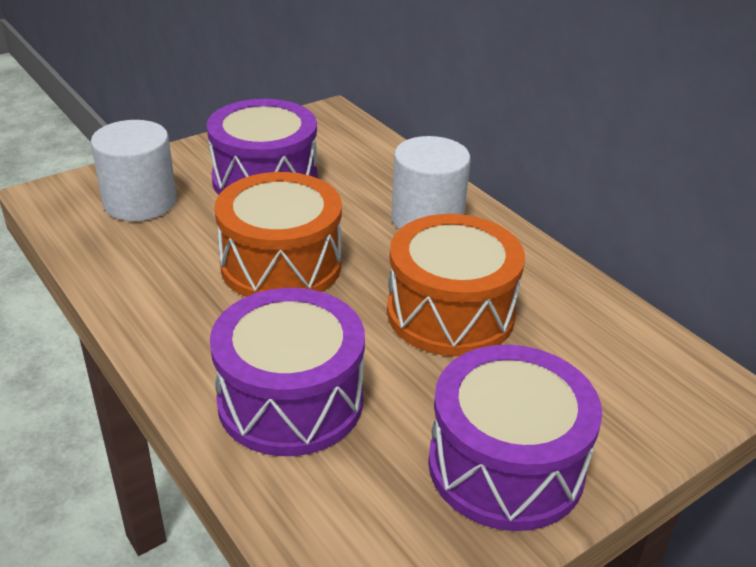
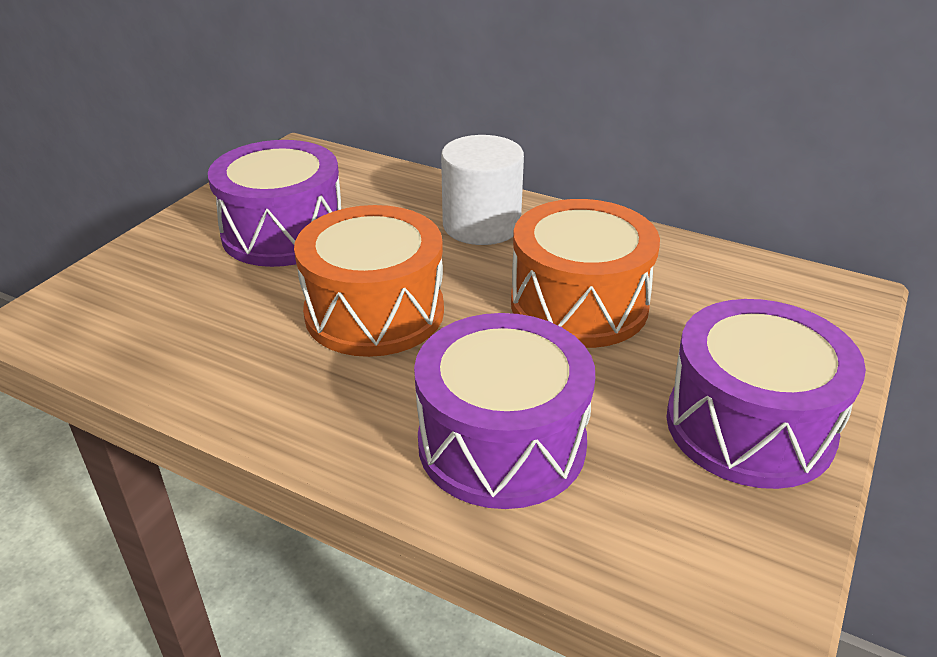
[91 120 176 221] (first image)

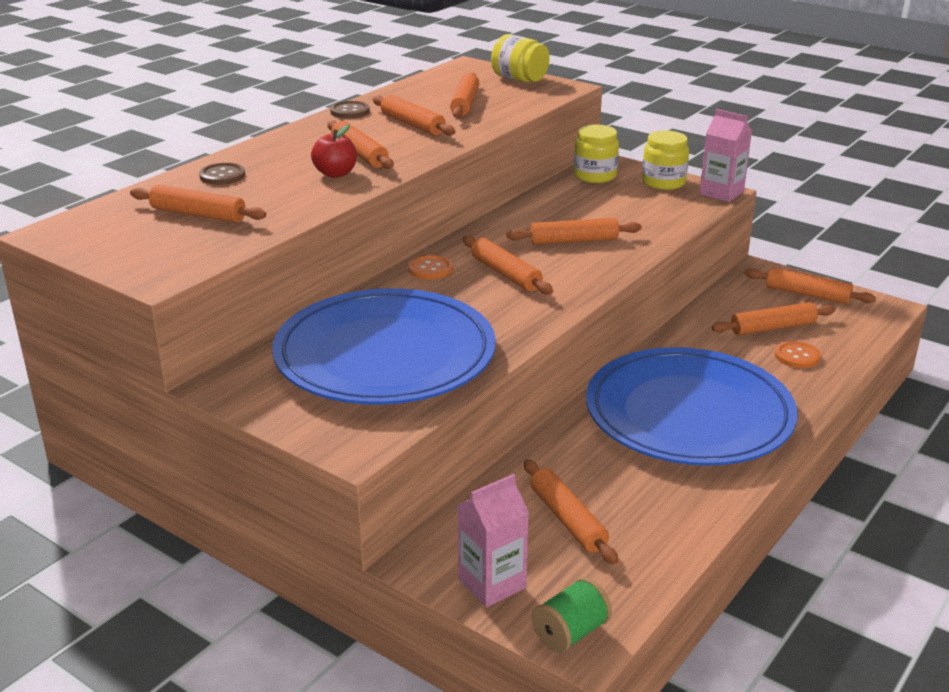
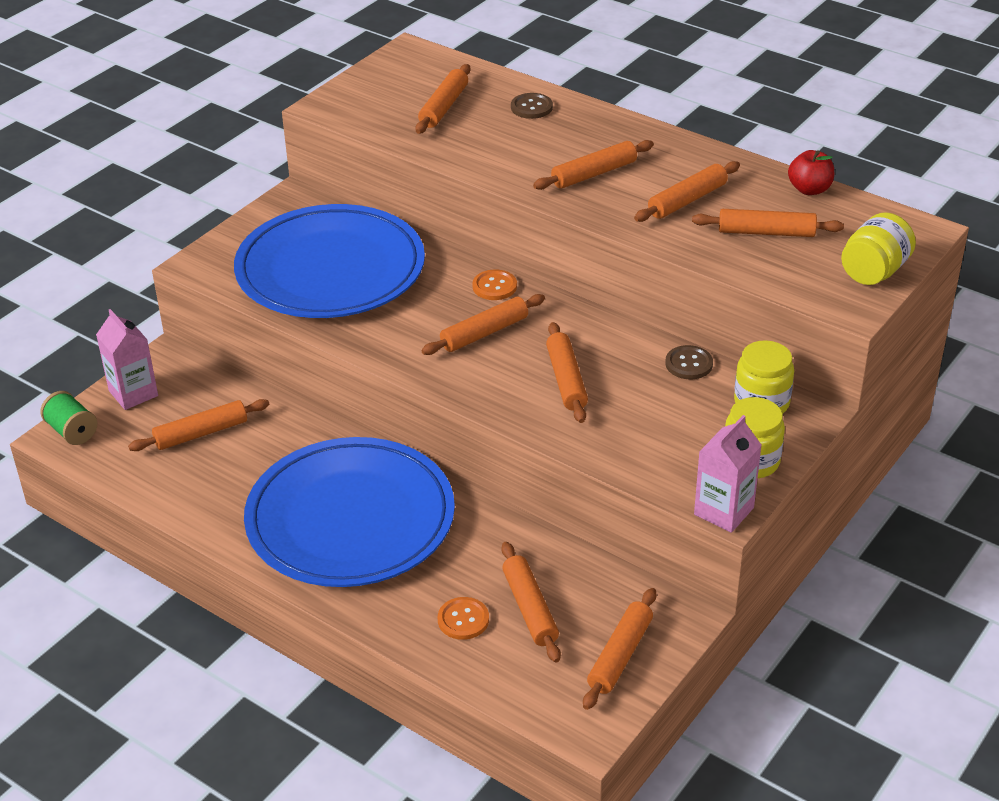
[665 345 713 379]
[788 150 834 195]

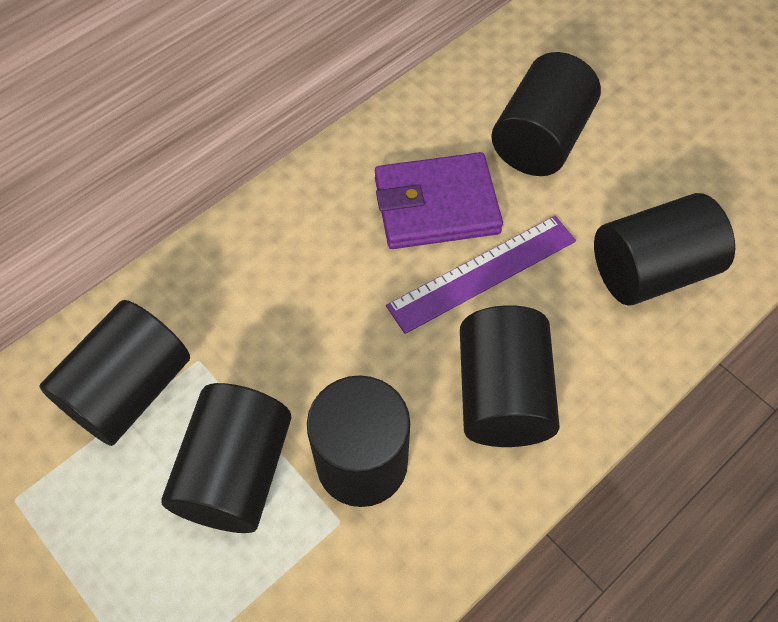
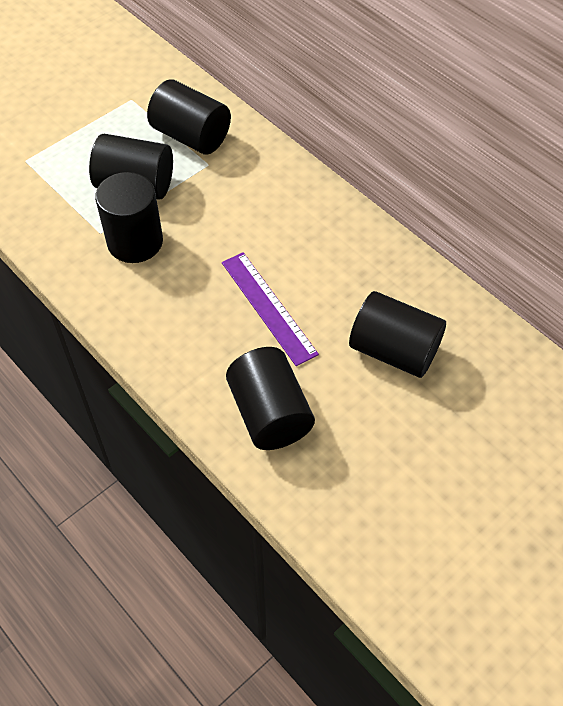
[375 152 503 249] (first image)
[460 305 560 447] (first image)

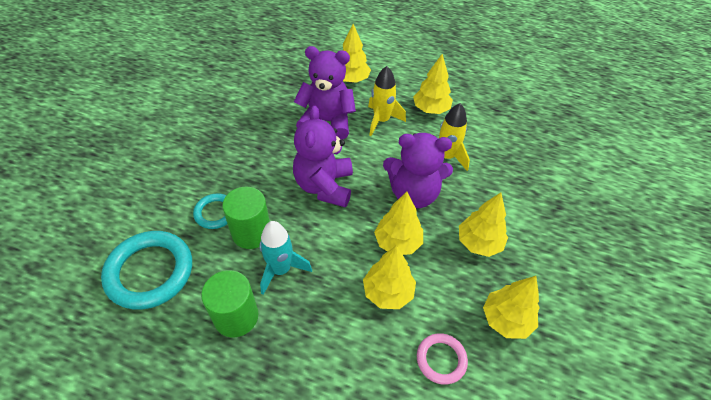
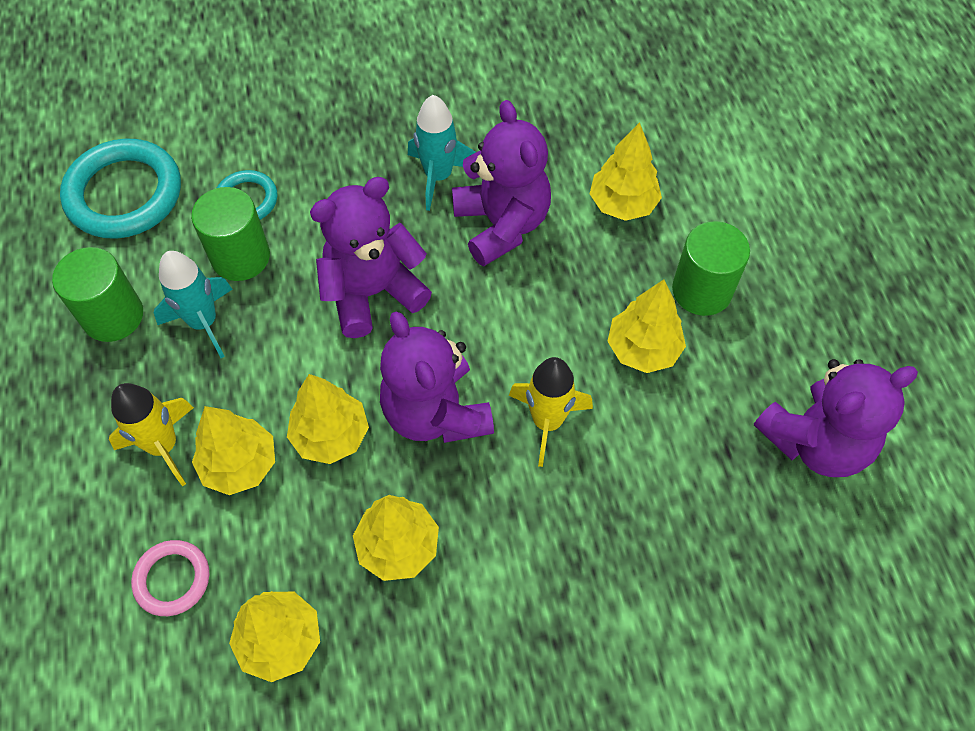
[109 383 194 486]
[408 95 476 211]
[672 221 750 316]
[754 359 918 477]

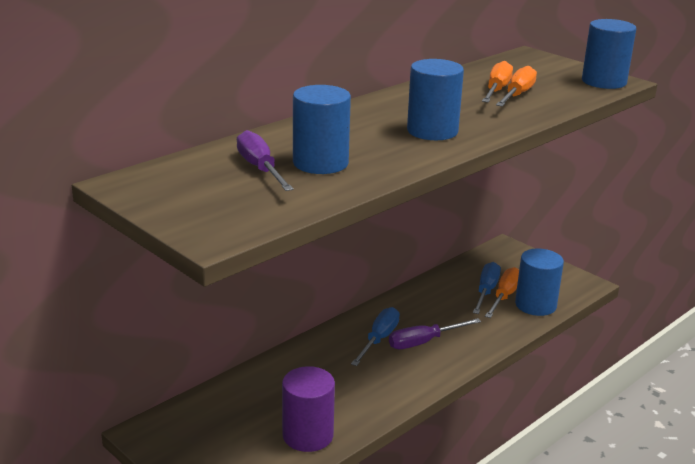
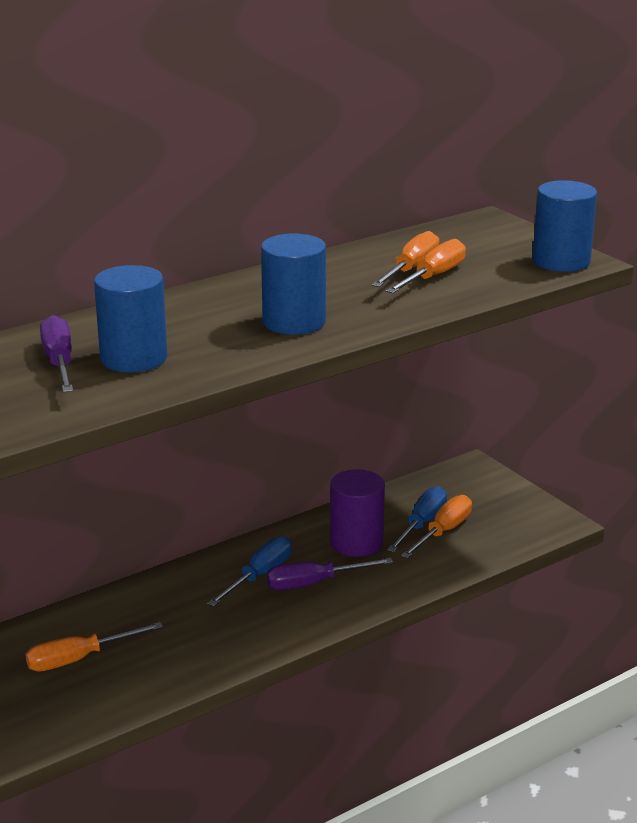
[515 249 564 316] (first image)
[330 469 385 557]
[25 622 163 672]

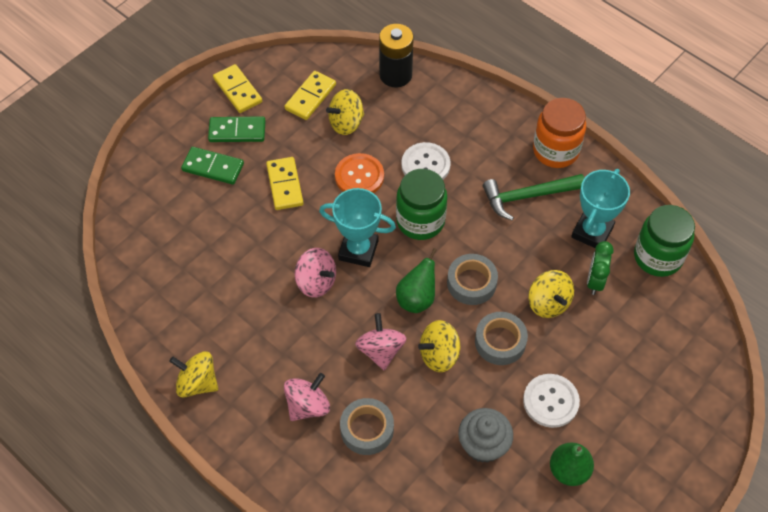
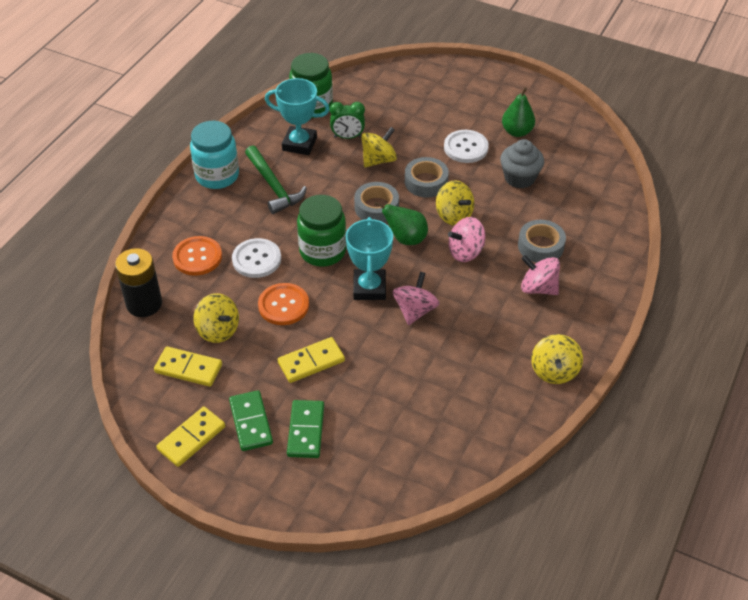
[190 121 239 189]
[172 236 222 276]

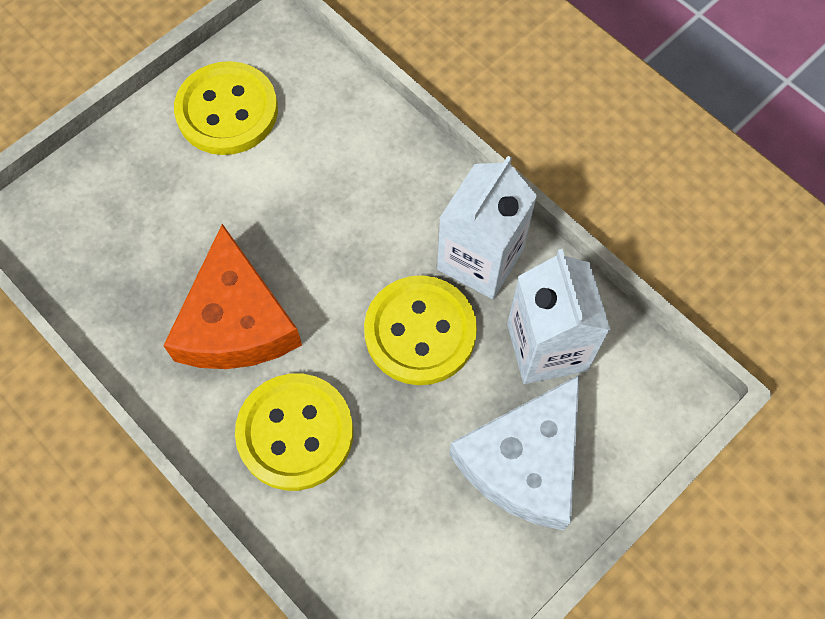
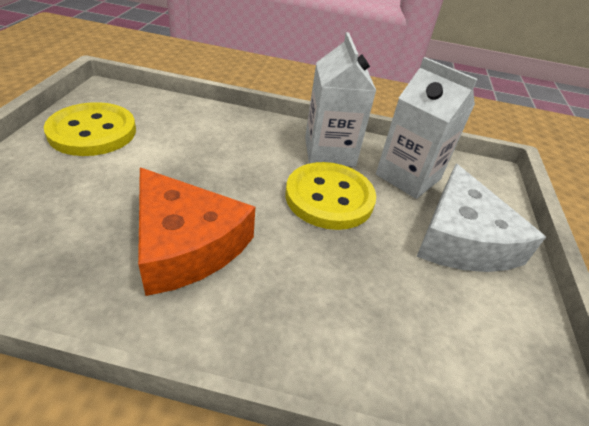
[235 373 353 491] (first image)

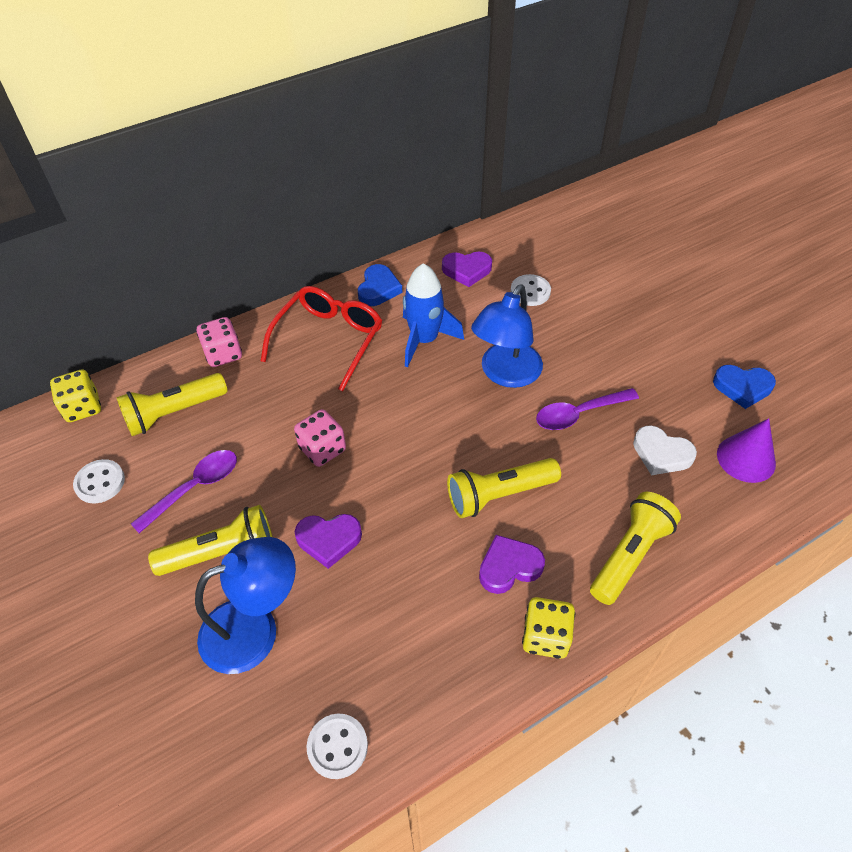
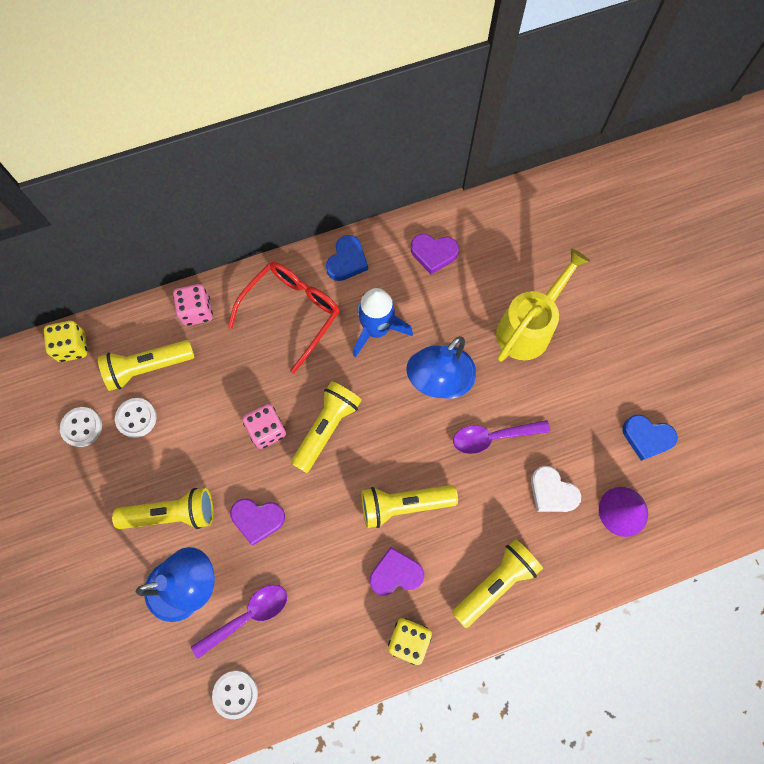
[115 398 157 438]
[191 585 287 659]
[496 248 590 362]
[291 381 362 473]

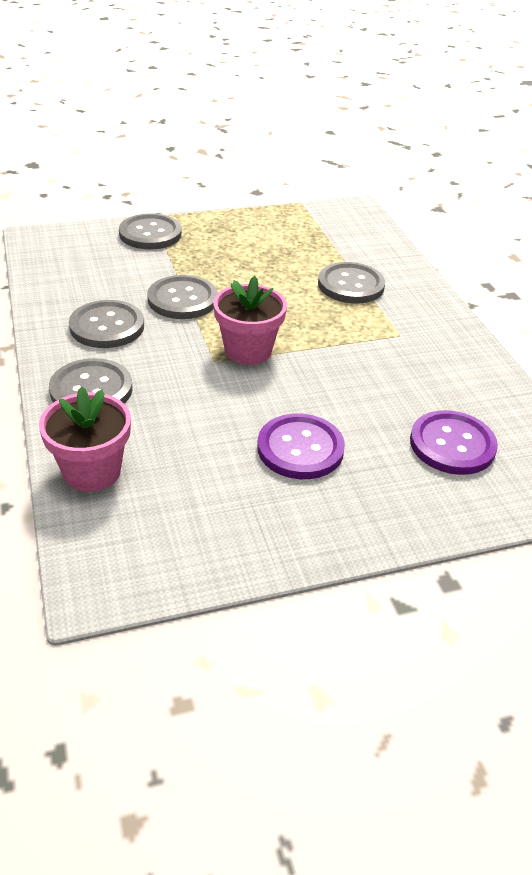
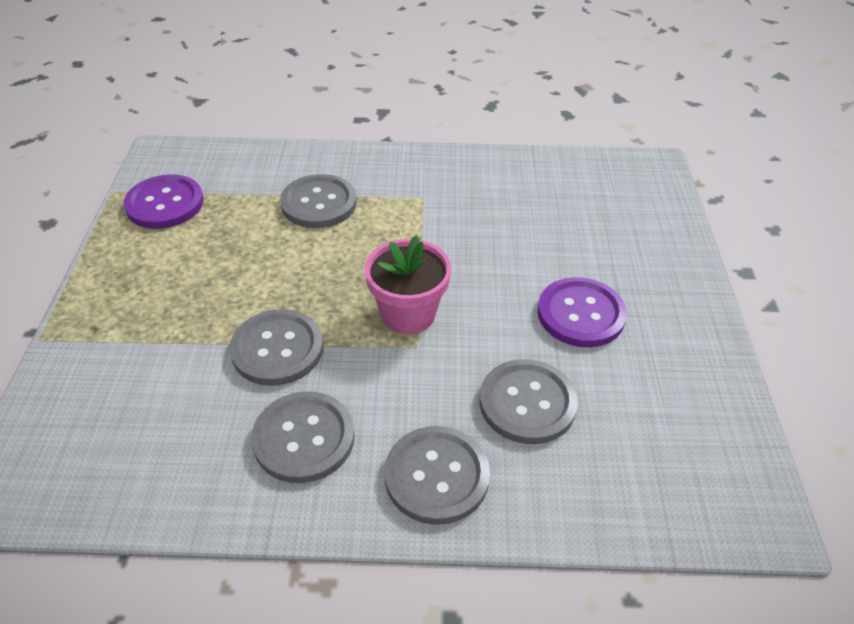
[480 359 578 444]
[39 386 131 492] (first image)
[124 175 204 229]

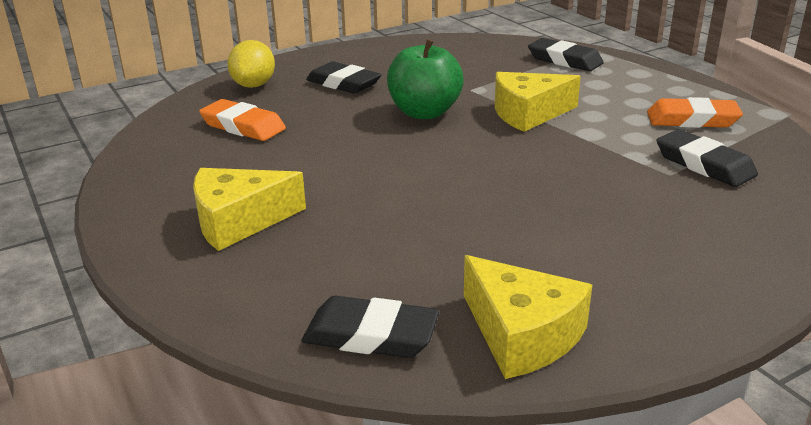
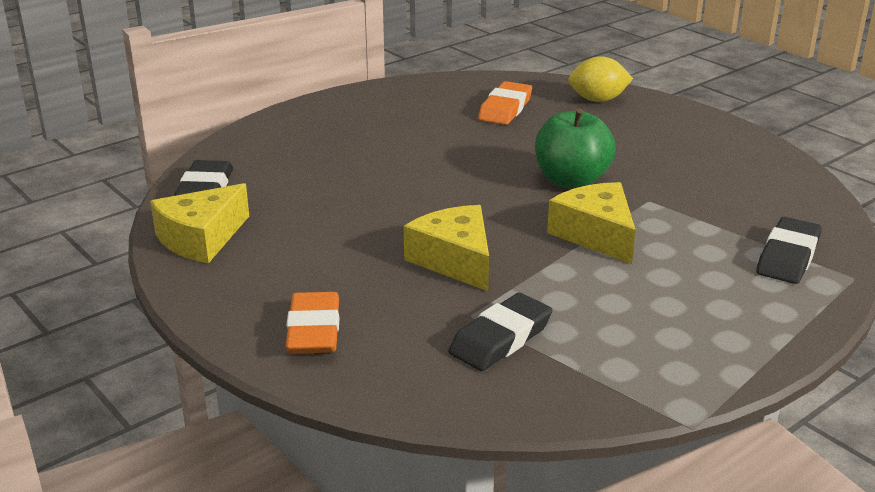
[306 62 382 94] (first image)
[285 292 340 354]
[404 205 489 291]

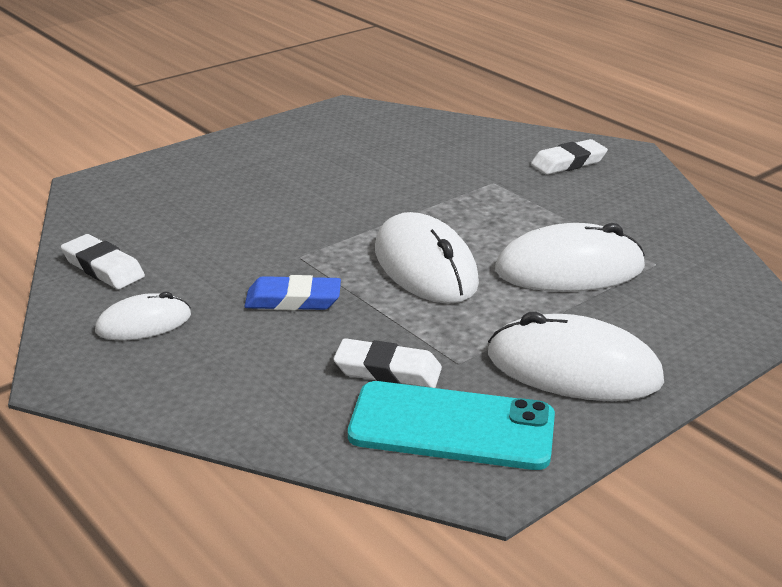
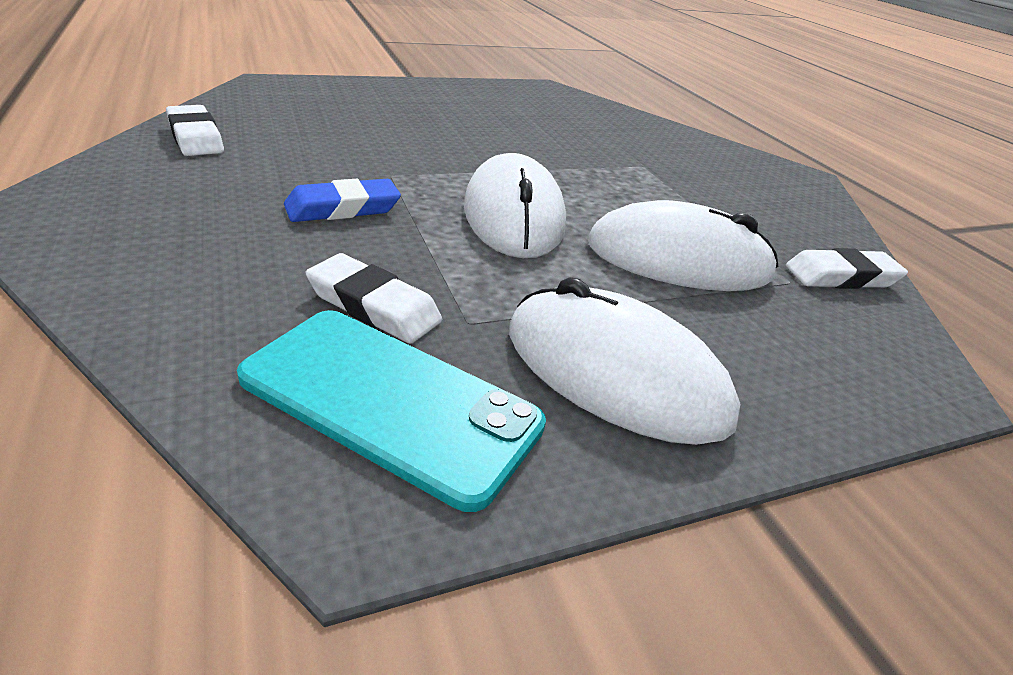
[786 248 908 289]
[284 179 401 222]
[95 292 191 340] (first image)

